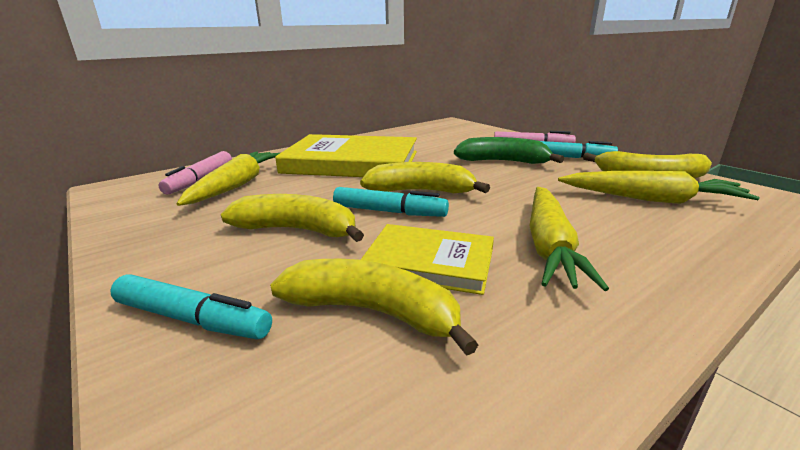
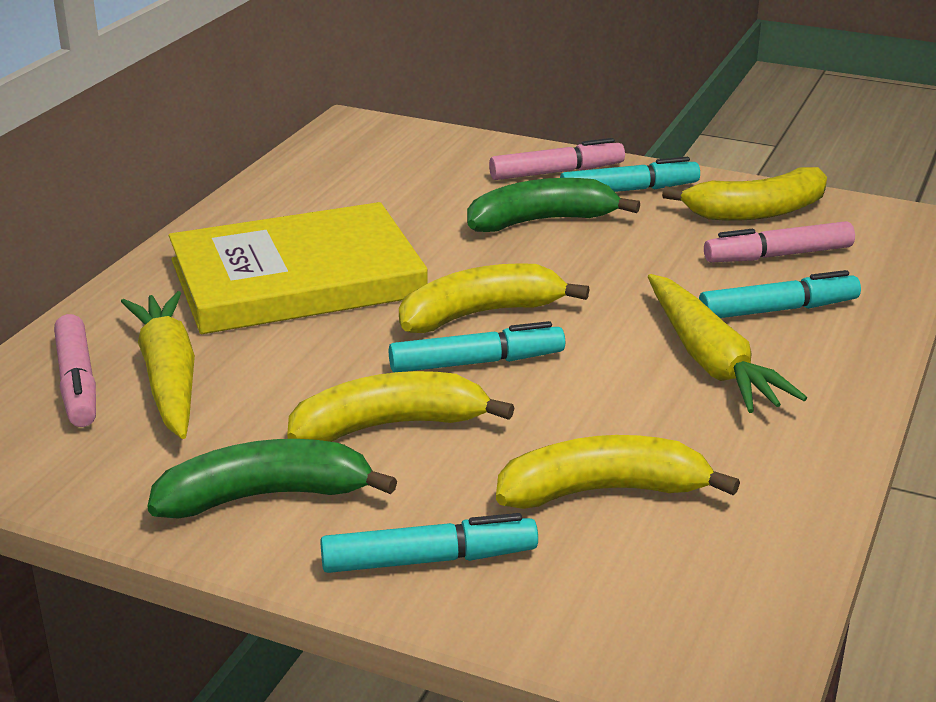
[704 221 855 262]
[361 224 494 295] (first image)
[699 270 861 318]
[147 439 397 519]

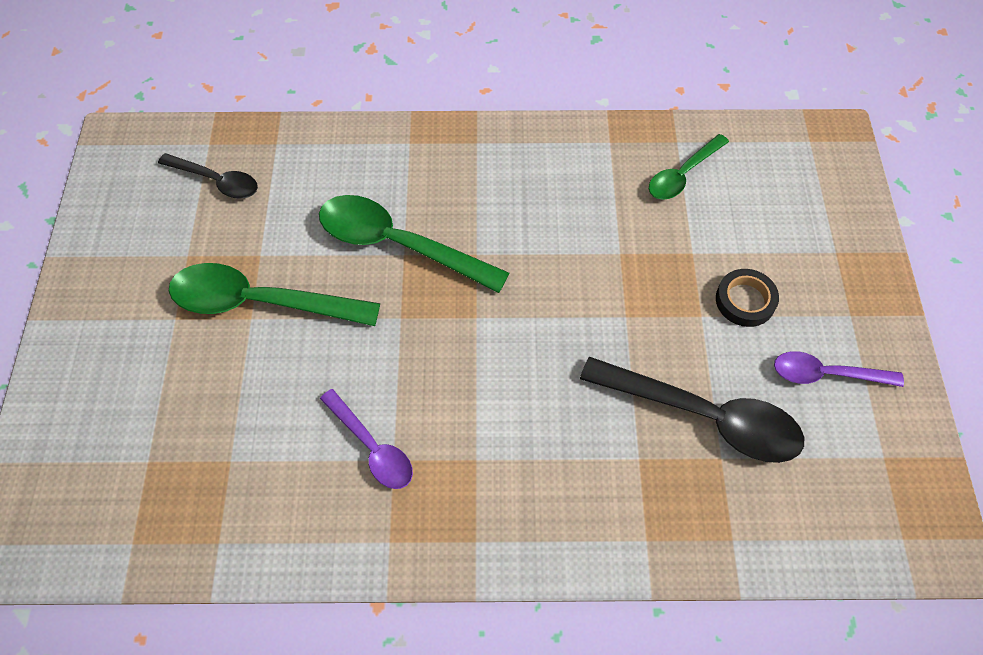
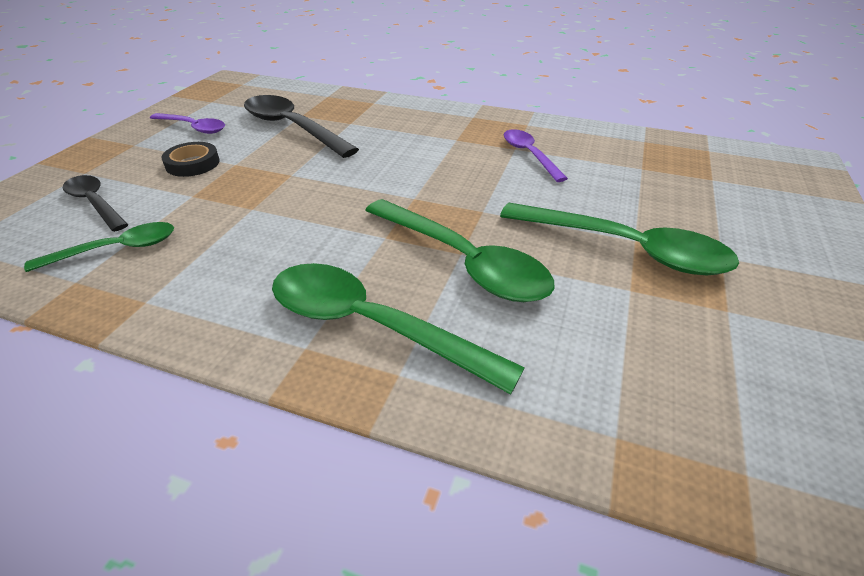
[63 175 128 232]
[272 263 525 395]

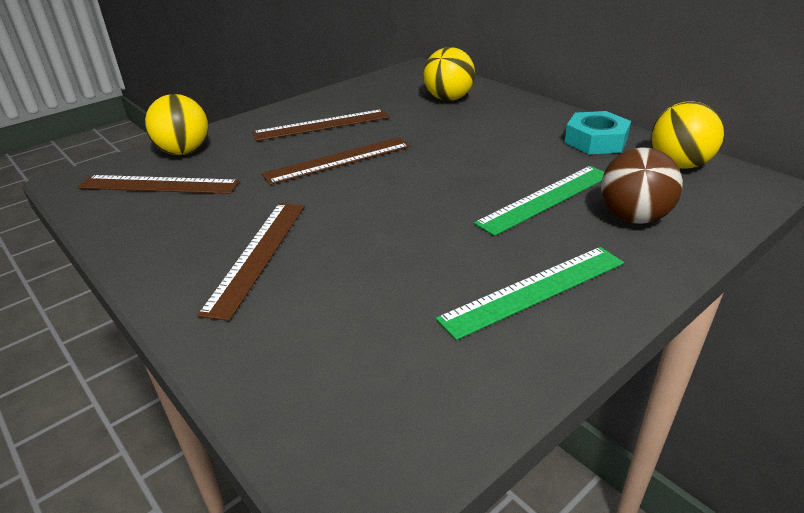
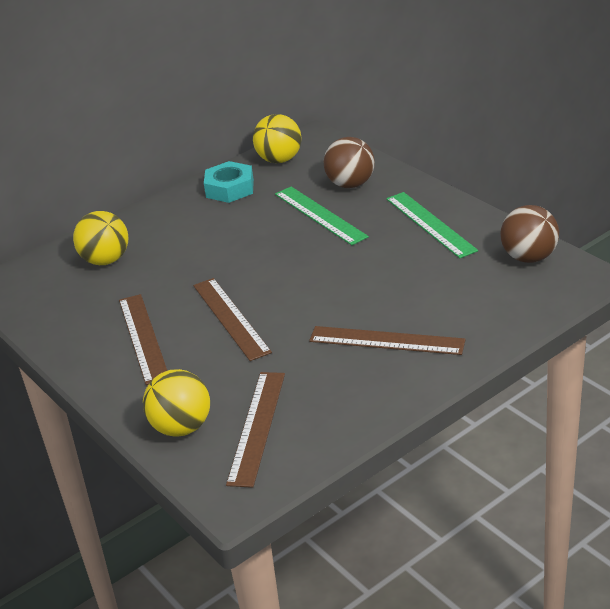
[500 205 559 263]

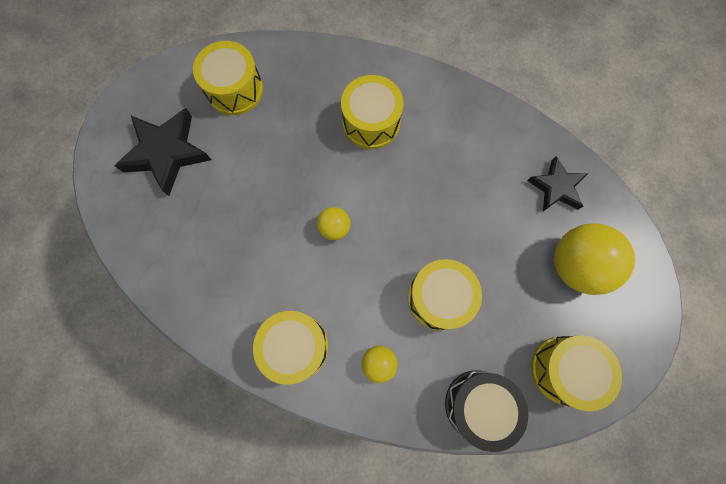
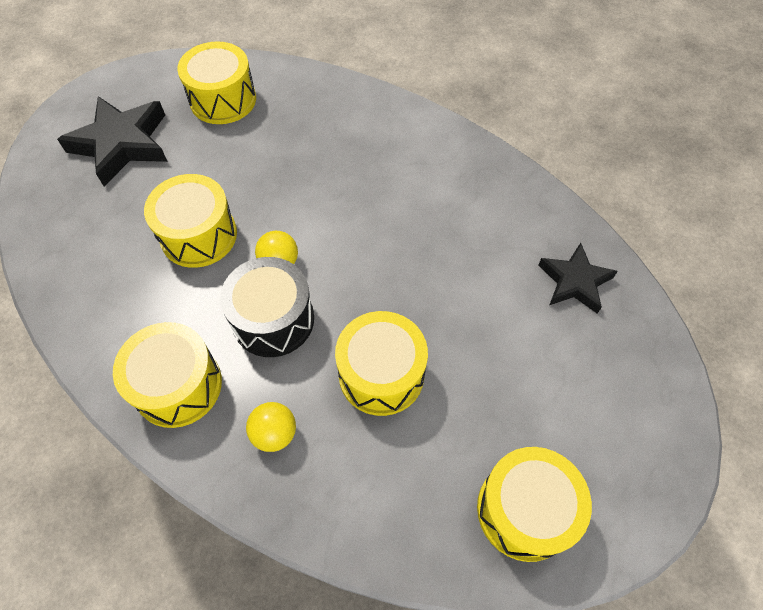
[144 174 237 268]
[554 224 635 295] (first image)
[220 257 314 357]

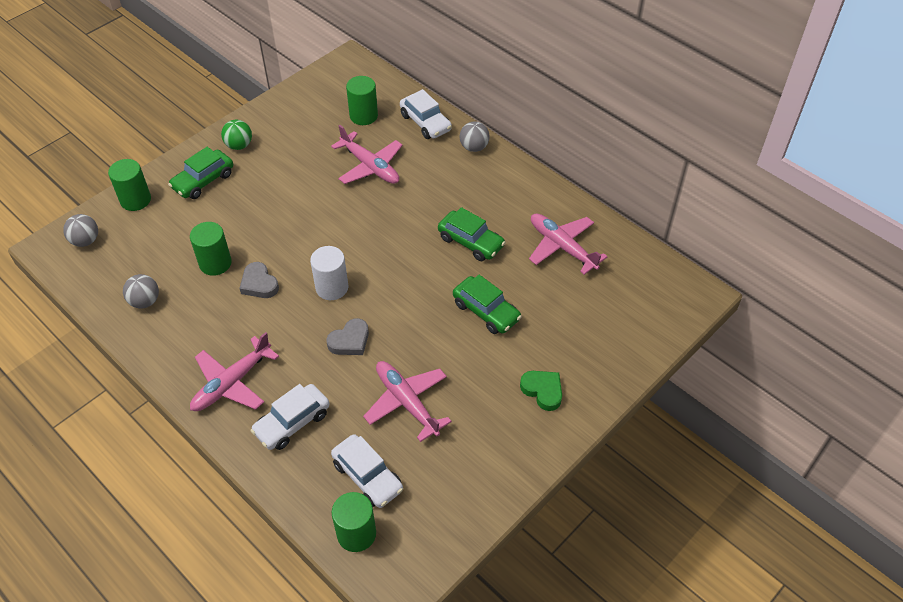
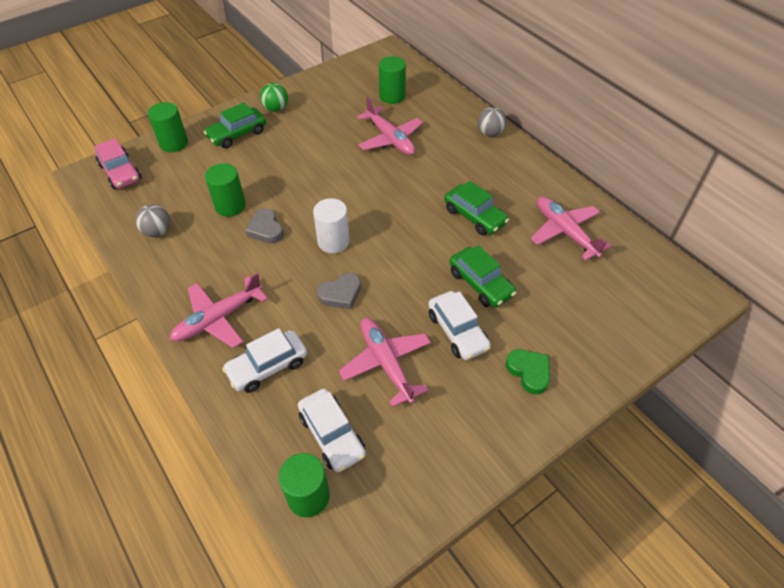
[428 291 491 360]
[94 138 142 189]

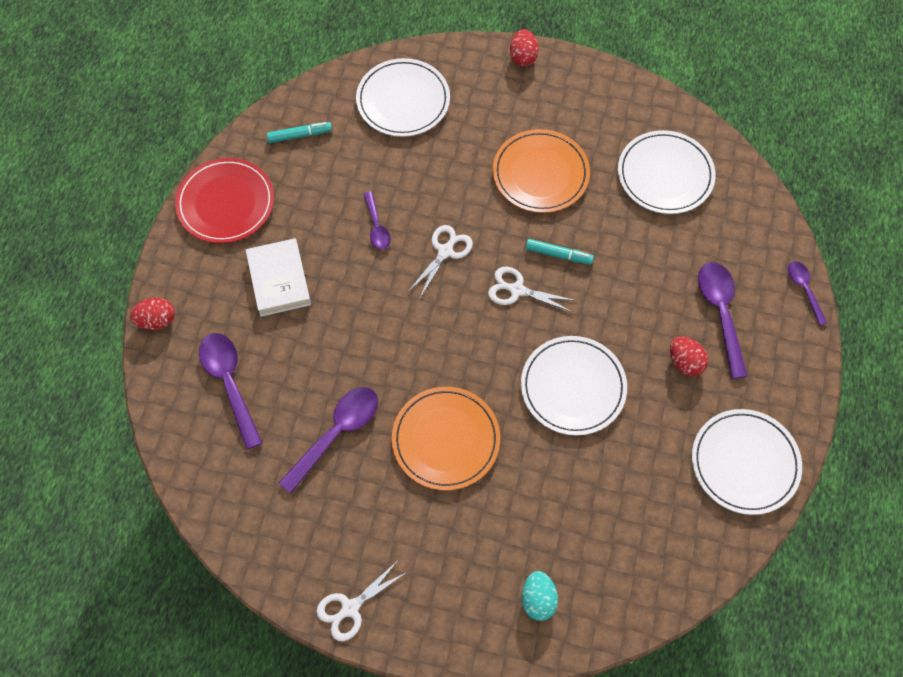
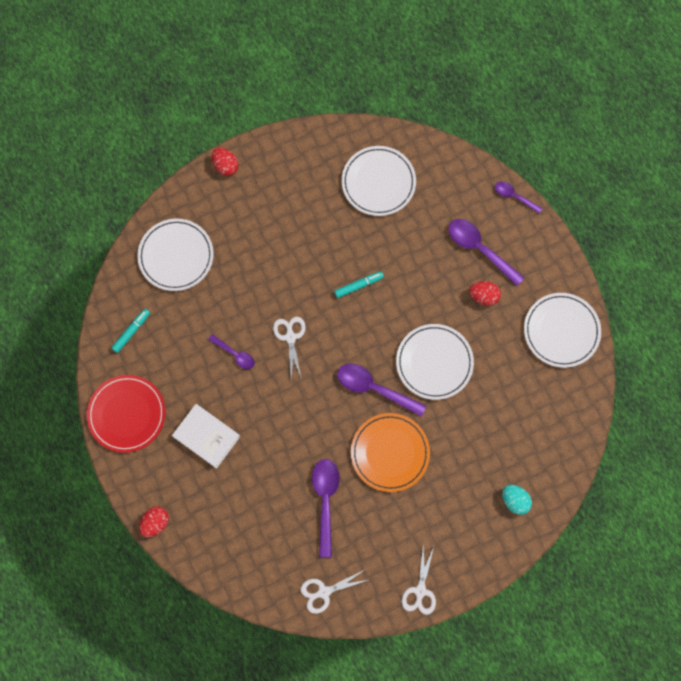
[493 129 590 213] (first image)
[301 569 368 614]
[337 363 426 417]

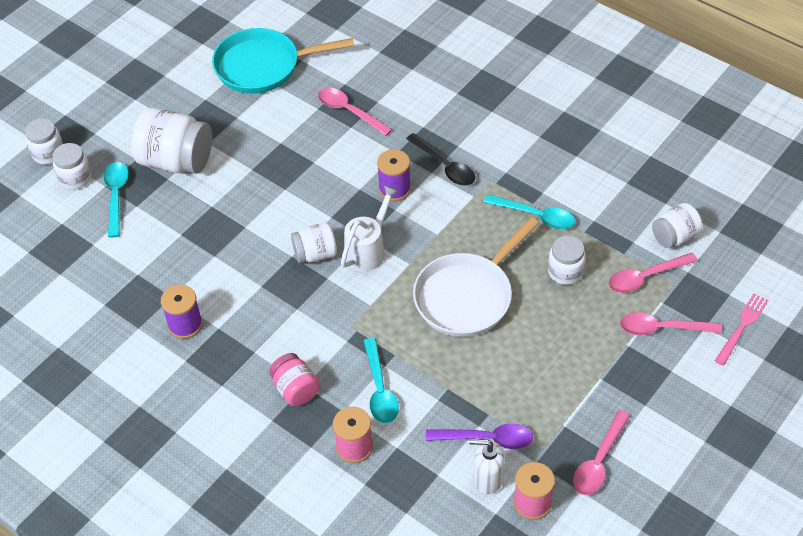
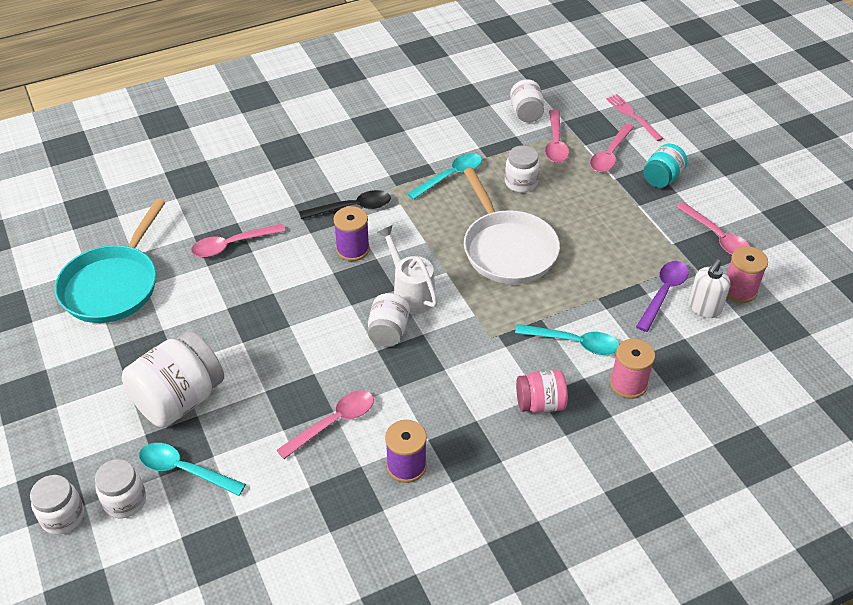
[643 144 688 188]
[277 390 374 459]

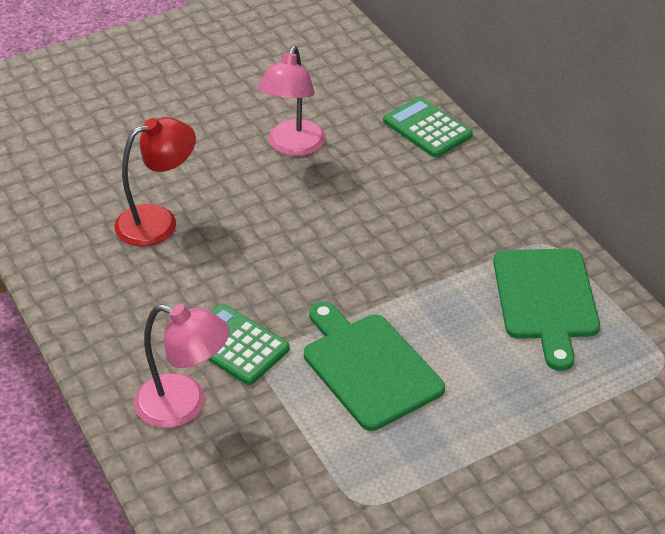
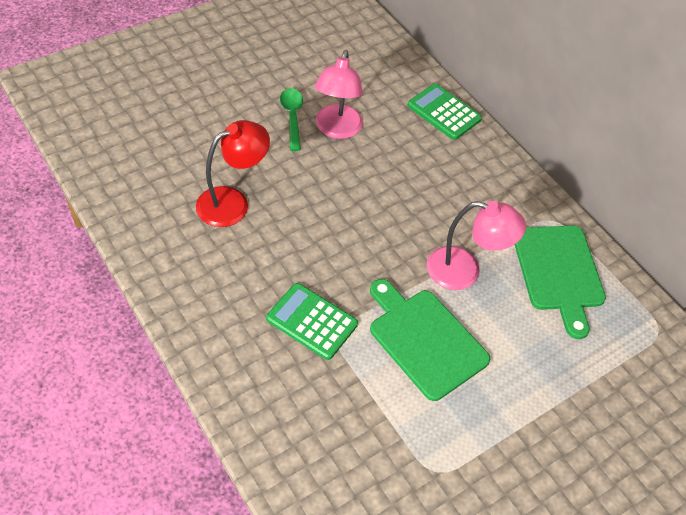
[427 201 526 290]
[280 88 303 151]

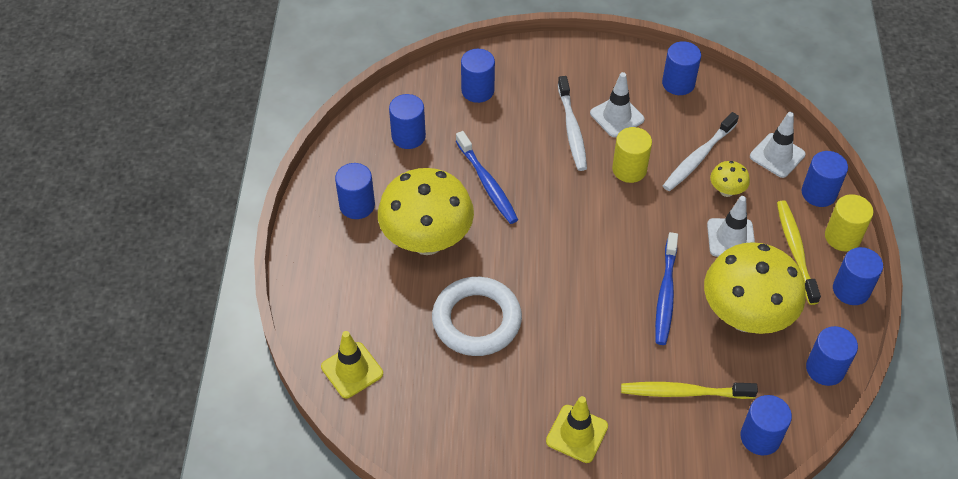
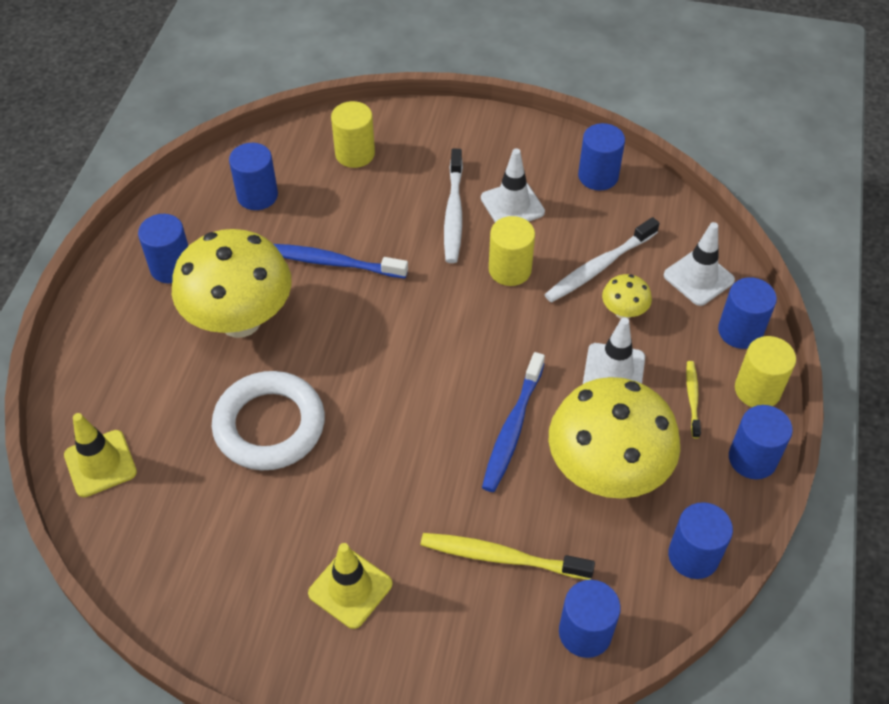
[331 101 375 168]
[274 244 408 278]
[686 361 701 439]

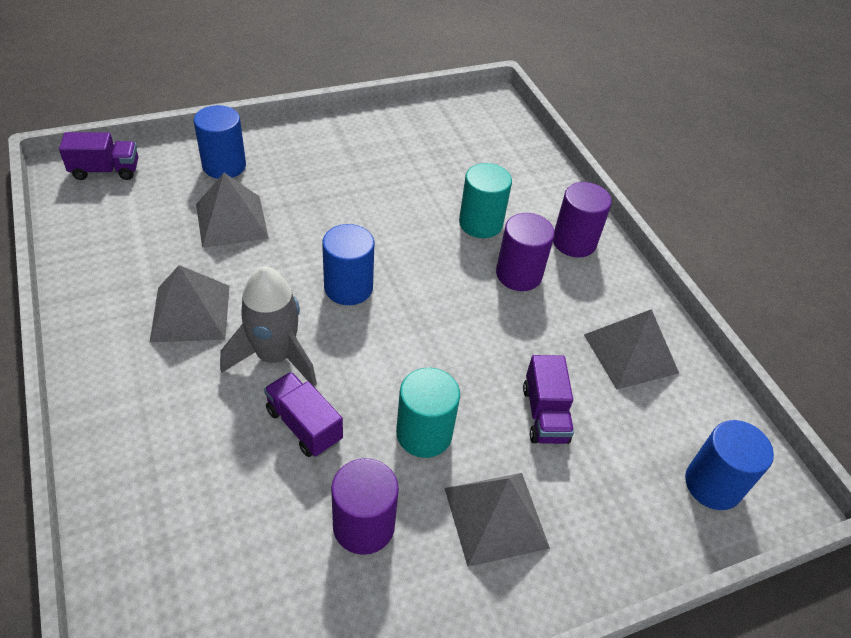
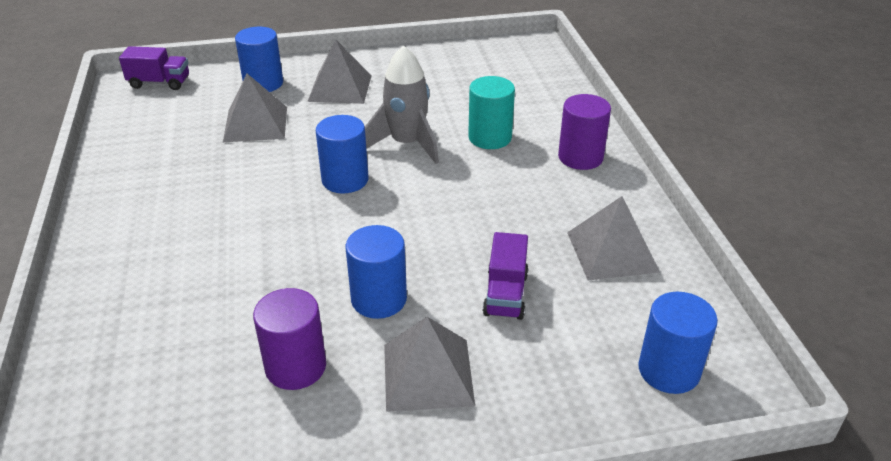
[496 213 555 291] (first image)
[307 39 372 104]
[365 45 439 164]
[346 225 407 319]
[264 372 343 457] (first image)

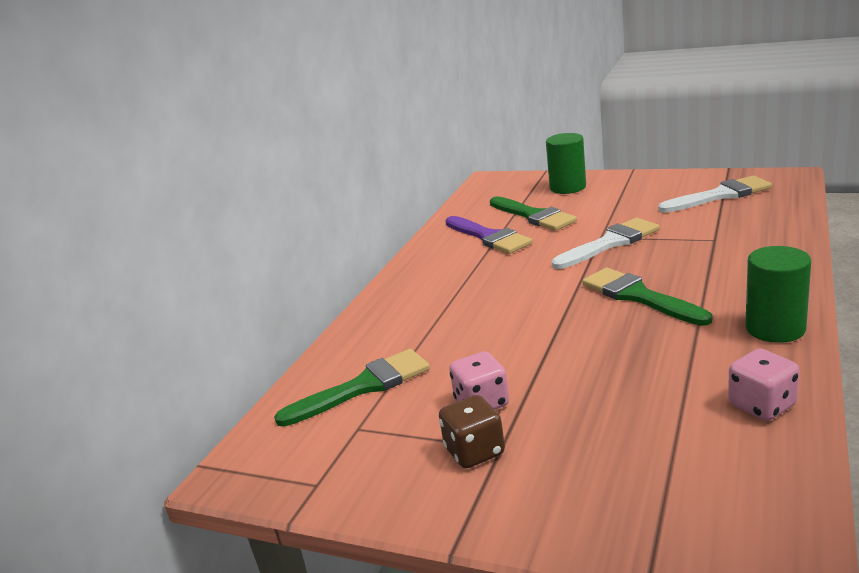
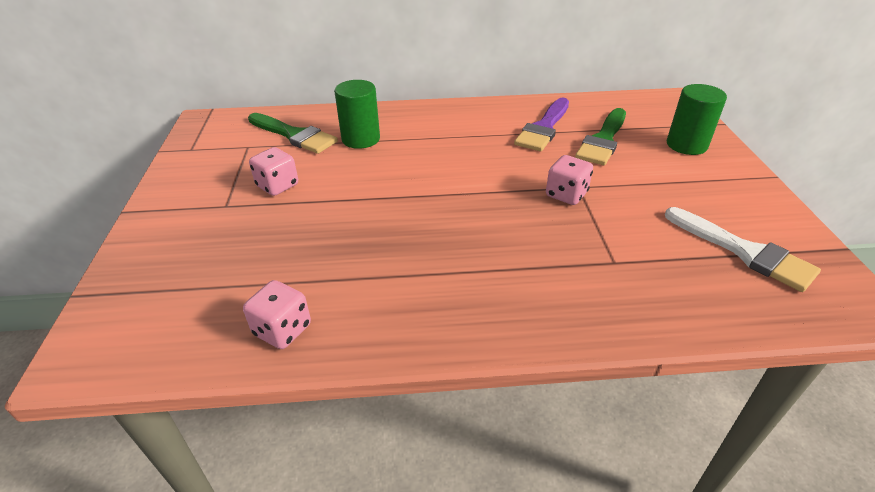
[546 155 593 205]
[334 80 380 149]
[582 268 712 326] (first image)
[439 395 505 468] (first image)

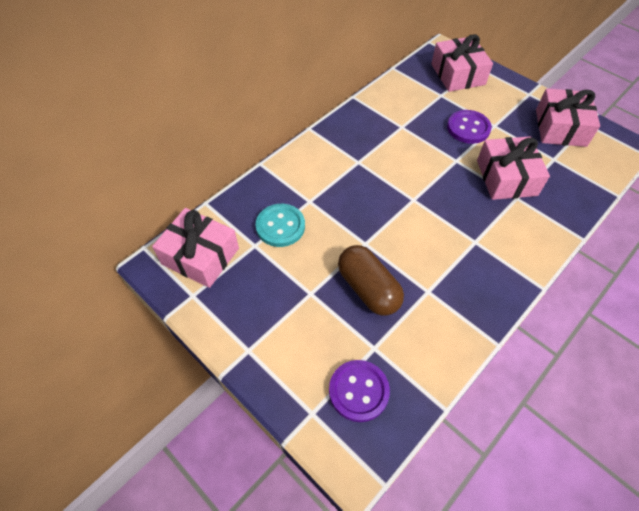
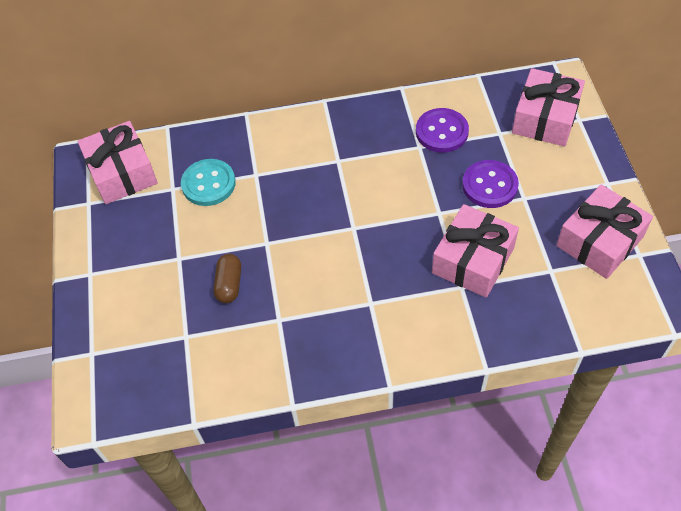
[213 254 241 303]
[416 108 469 153]

